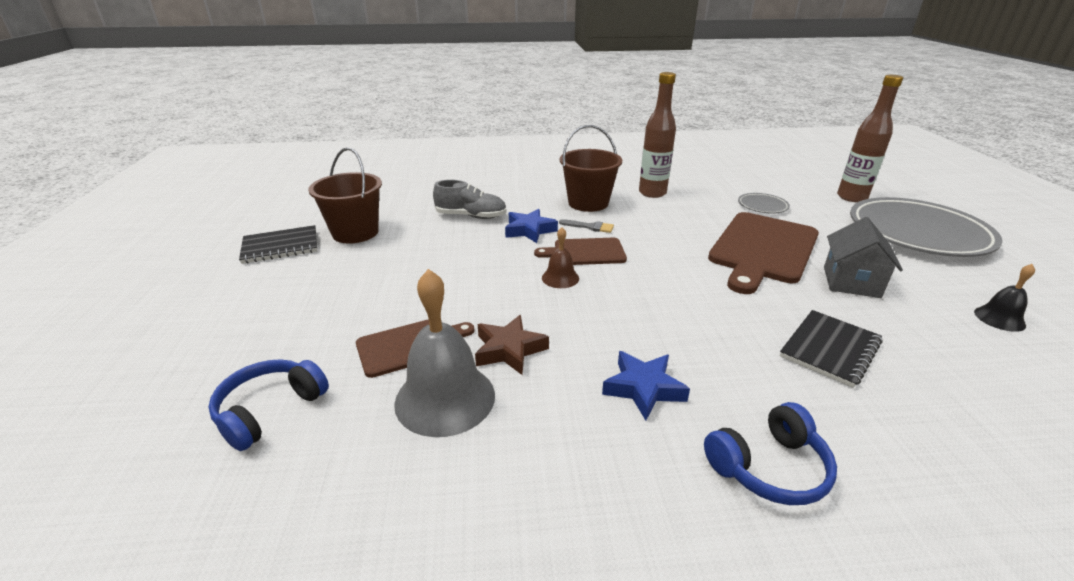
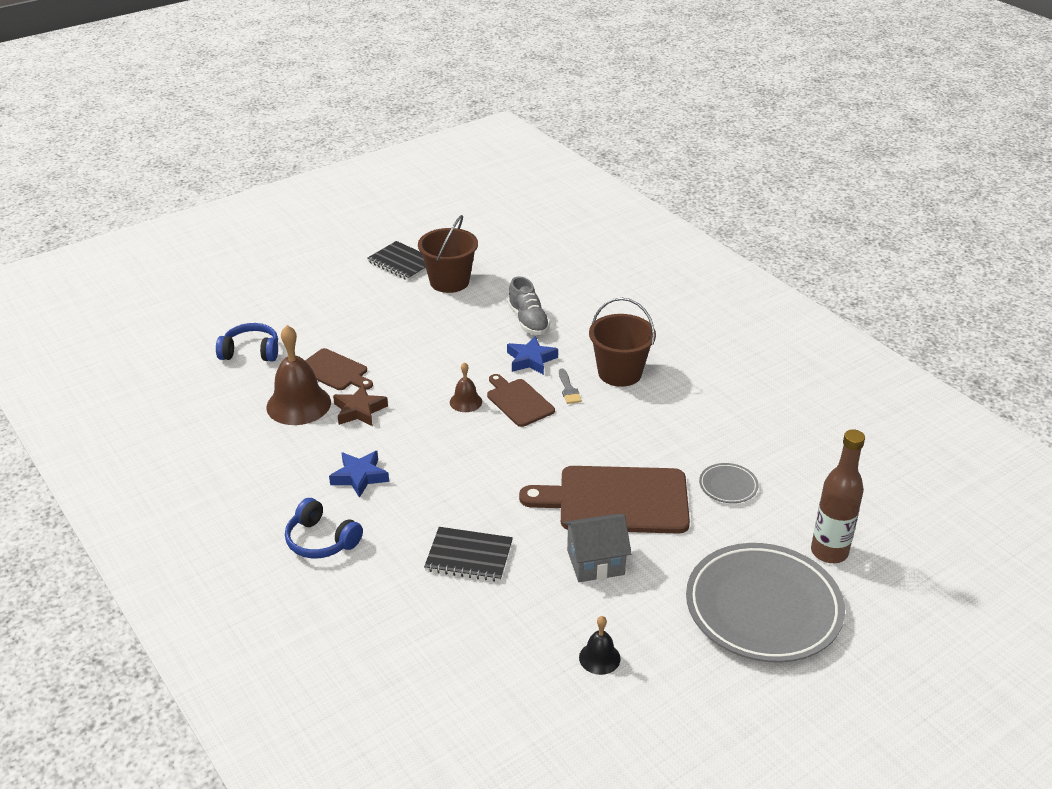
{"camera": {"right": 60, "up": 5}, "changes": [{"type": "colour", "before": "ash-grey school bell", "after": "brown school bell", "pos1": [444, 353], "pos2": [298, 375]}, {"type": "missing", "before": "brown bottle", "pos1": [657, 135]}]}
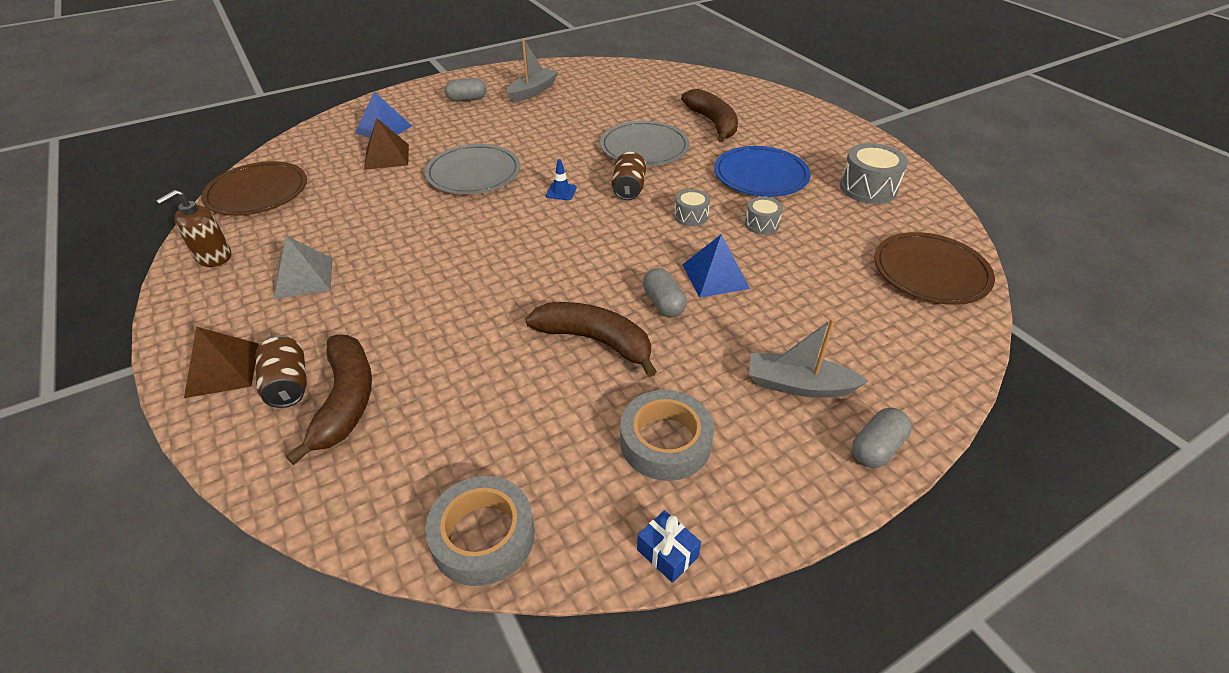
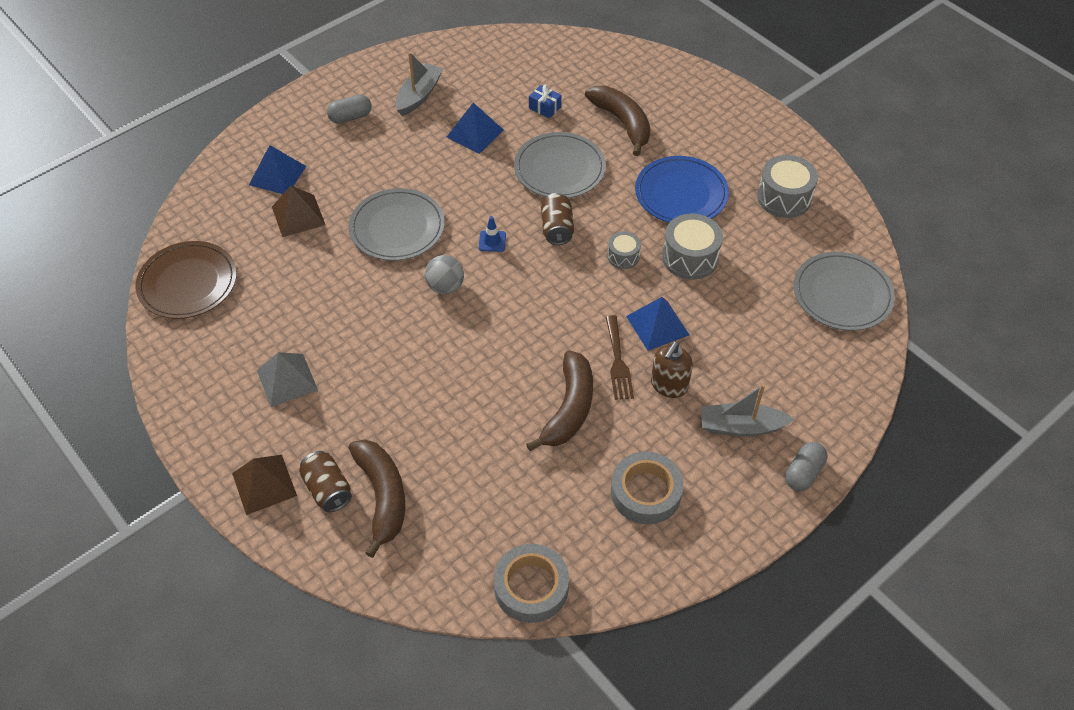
{"camera": {"right": -10, "up": 10}, "changes": [{"type": "appeared", "after": "ash-grey ball", "pos2": [444, 274]}, {"type": "appeared", "after": "cobalt solid pyramid", "pos2": [475, 128]}, {"type": "spun", "before": "brown banana fruit", "pos1": [591, 339], "pos2": [559, 400], "turn": 90}, {"type": "relocated", "before": "cobalt present", "pos1": [669, 546], "pos2": [545, 102]}, {"type": "exchanged", "before": "ash-grey pill shape", "after": "brown table fork", "pos1": [665, 292], "pos2": [620, 357]}, {"type": "relocated", "before": "brown soap pump", "pos1": [193, 228], "pos2": [672, 370]}, {"type": "size", "before": "ash-grey toy drum", "pos1": [764, 216], "pos2": [692, 246], "scale": 1.74}, {"type": "colour", "before": "brown plate", "after": "ash-grey plate", "pos1": [934, 268], "pos2": [844, 291]}]}
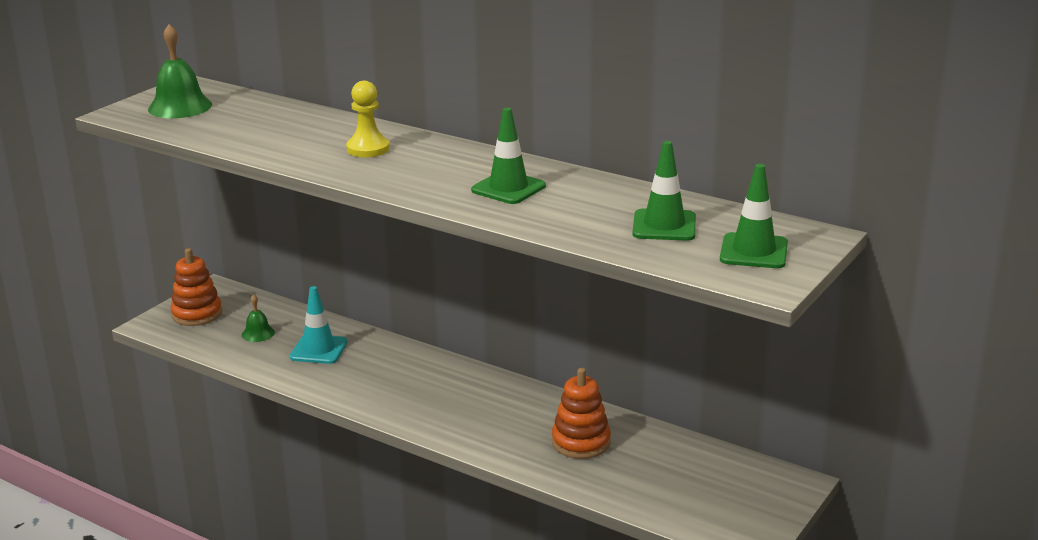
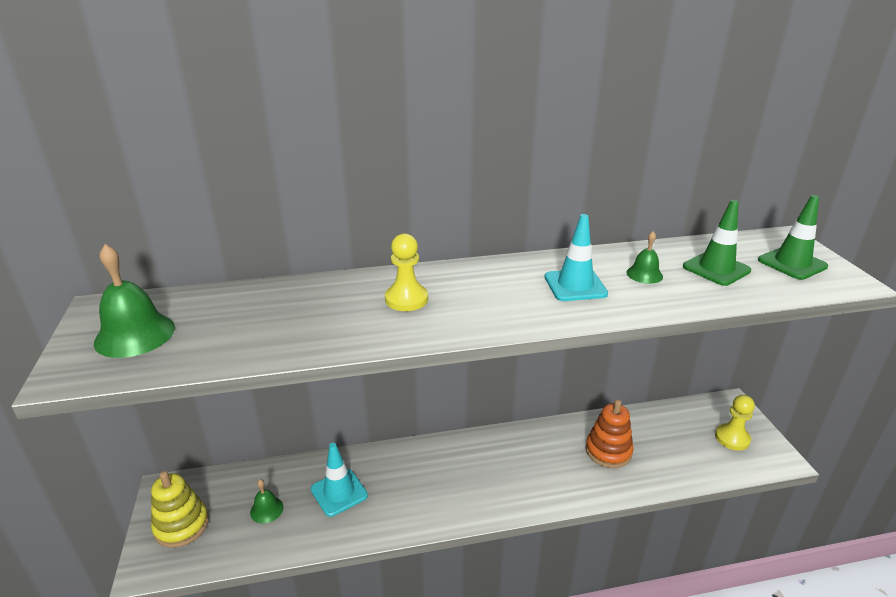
{"camera": {"right": -45, "up": 5}, "changes": [{"type": "colour", "before": "orange-coloured ring stacker", "after": "golden ring stacker", "pos1": [196, 287], "pos2": [180, 509]}, {"type": "colour", "before": "emerald road cone", "after": "teal road cone", "pos1": [508, 156], "pos2": [576, 257]}, {"type": "appeared", "after": "emerald school bell", "pos2": [644, 257]}, {"type": "appeared", "after": "golden pawn", "pos2": [735, 423]}]}
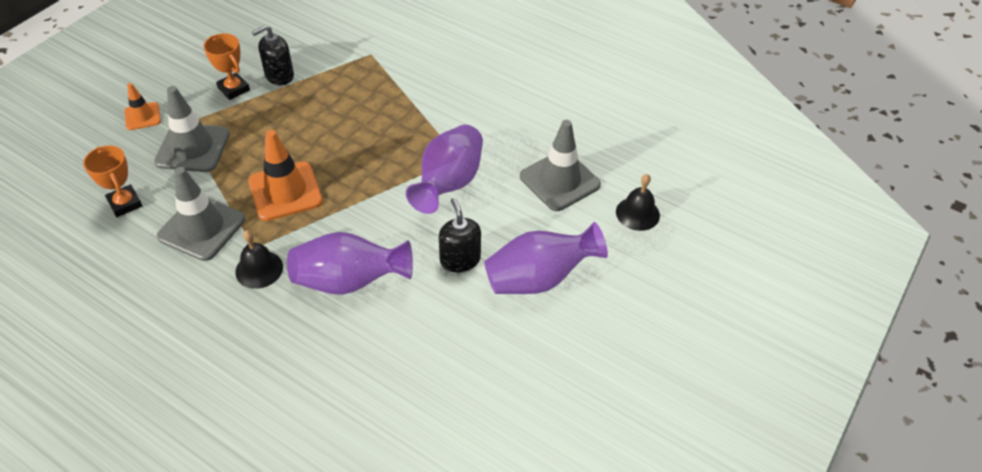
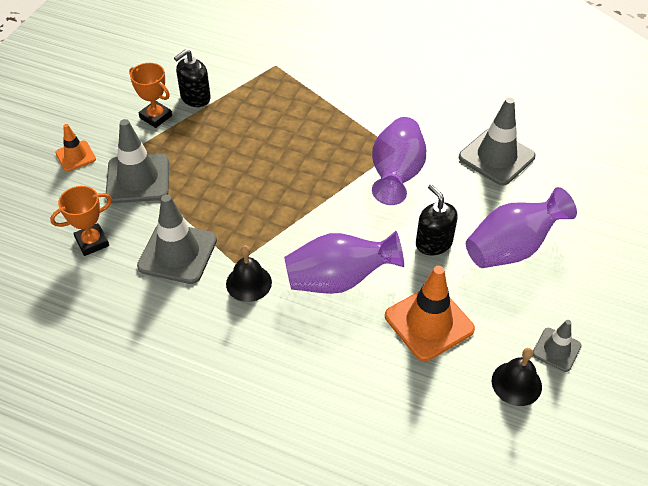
{"camera": {"right": -10, "up": 0}, "changes": [{"type": "spun", "before": "orange-coloured prize cup", "pos1": [112, 181], "pos2": [81, 221], "turn": -75}, {"type": "relocated", "before": "orange-coloured road cone", "pos1": [285, 175], "pos2": [430, 313]}, {"type": "relocated", "before": "black school bell", "pos1": [638, 202], "pos2": [517, 377]}, {"type": "appeared", "after": "ash-grey road cone", "pos2": [557, 346]}]}
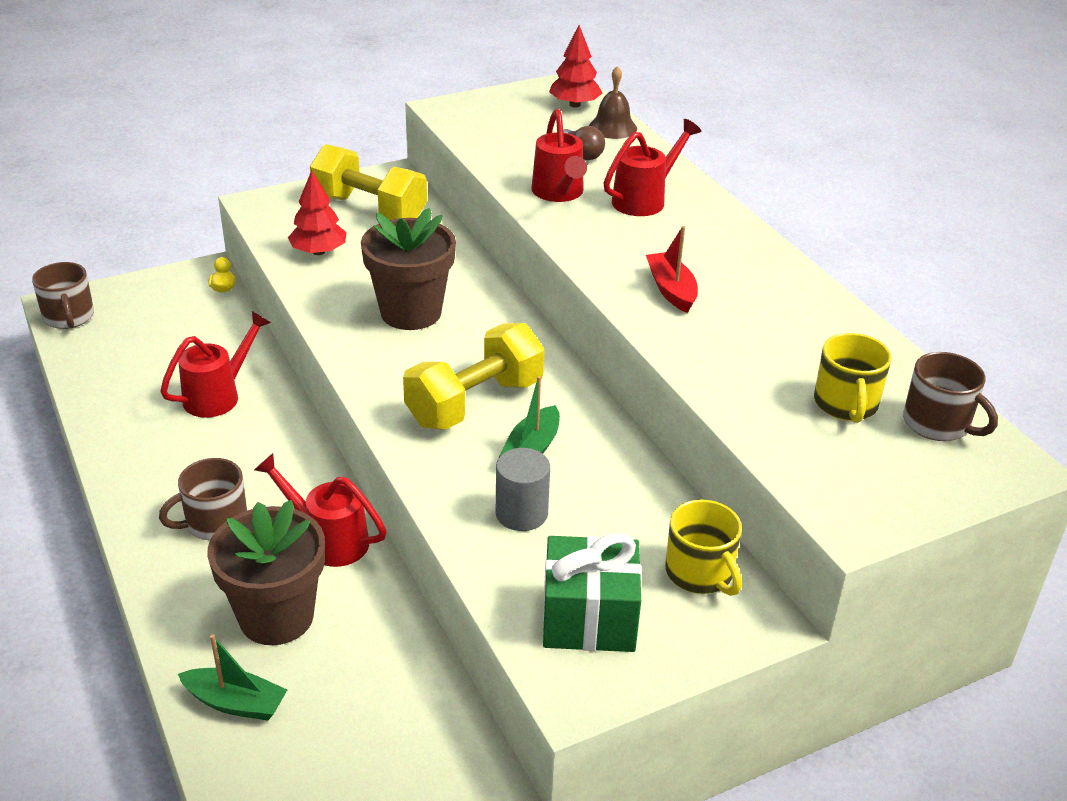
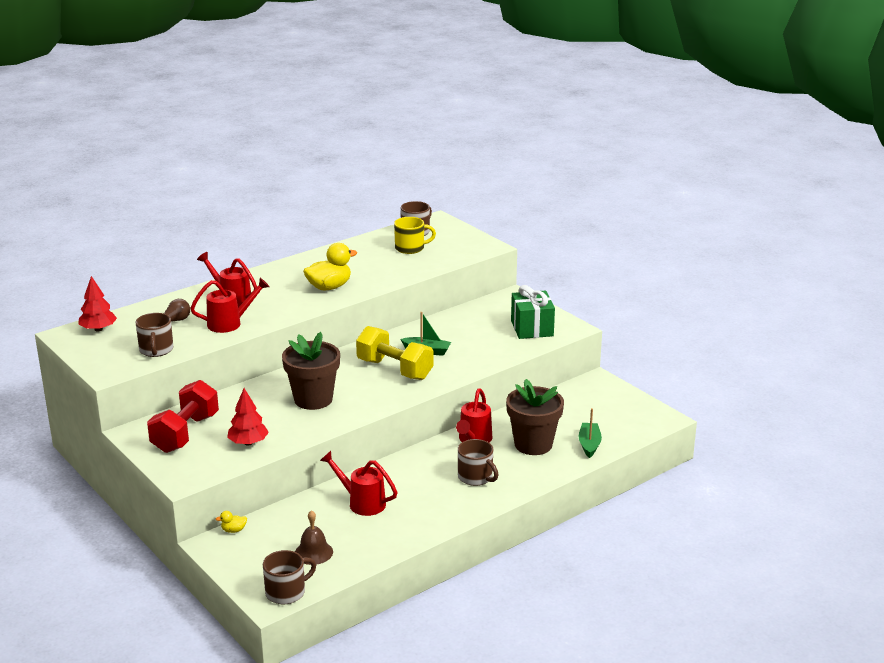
{"camera": {"right": -100, "up": -10}, "changes": [{"type": "appeared", "after": "brown mug", "pos2": [154, 335]}, {"type": "colour", "before": "golden free weight", "after": "crimson free weight", "pos1": [368, 182], "pos2": [183, 416]}, {"type": "relocated", "before": "brown school bell", "pos1": [613, 102], "pos2": [314, 537]}, {"type": "exchanged", "before": "crimson boat", "after": "golden rubber duck", "pos1": [672, 269], "pos2": [330, 266]}, {"type": "missing", "before": "ash-grey solid cylinder", "pos1": [523, 489]}, {"type": "missing", "before": "golden mug", "pos1": [703, 547]}]}
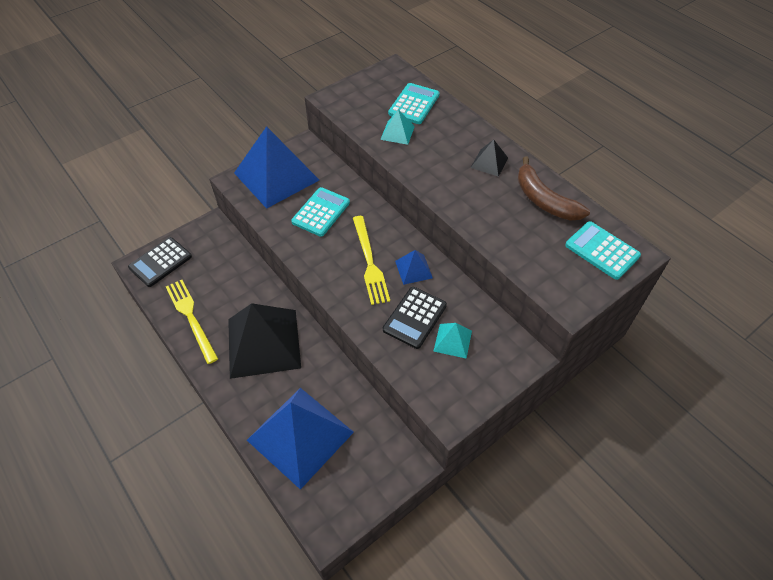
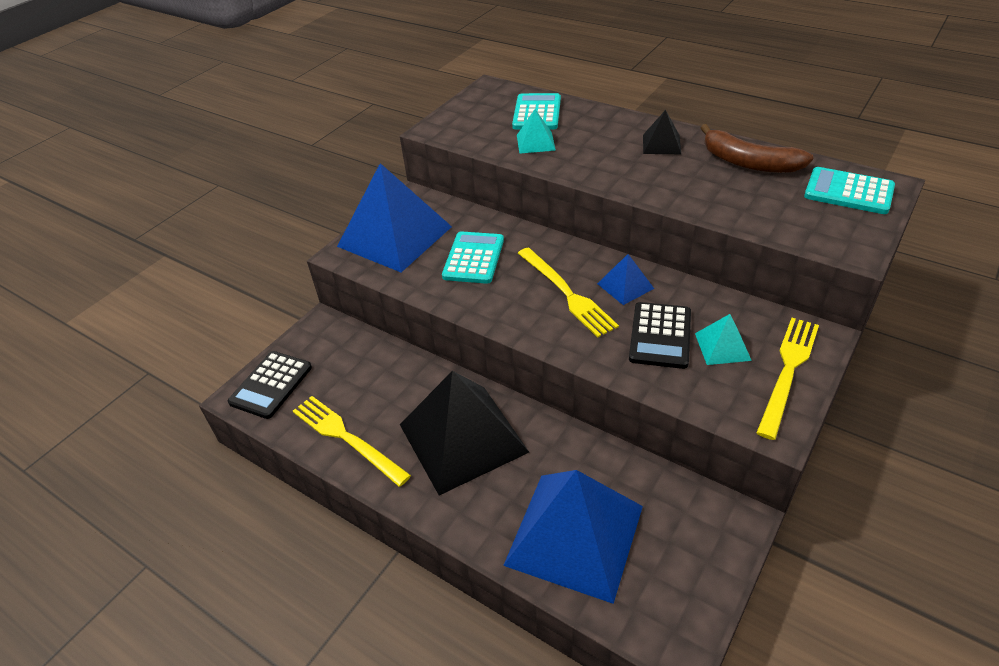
{"camera": {"right": -15, "up": -10}, "changes": [{"type": "appeared", "after": "golden table fork", "pos2": [787, 379]}]}
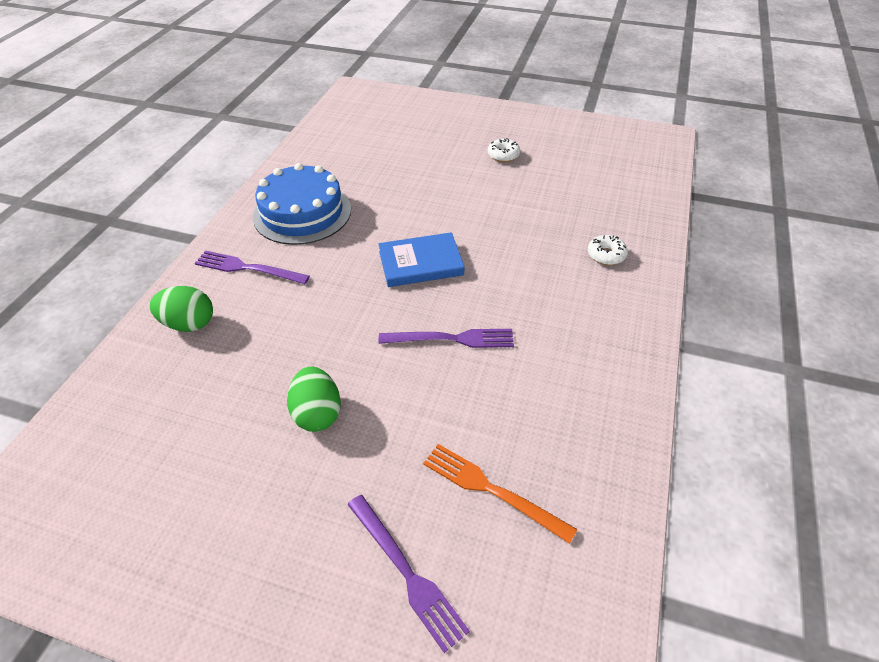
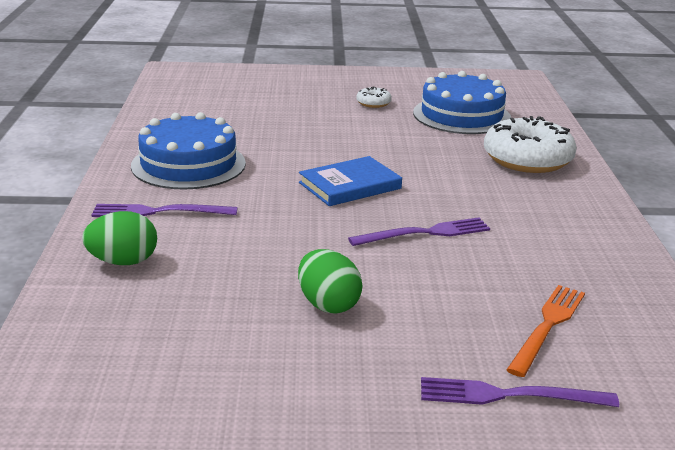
{"camera": {"right": -20, "up": -20}, "changes": [{"type": "appeared", "after": "cobalt cake", "pos2": [462, 102]}, {"type": "spun", "before": "violet table fork", "pos1": [408, 574], "pos2": [520, 392], "turn": 150}, {"type": "size", "before": "snow-white doughnut", "pos1": [608, 250], "pos2": [530, 144], "scale": 2.24}, {"type": "spun", "before": "orange-coloured table fork", "pos1": [500, 494], "pos2": [545, 331], "turn": 105}]}
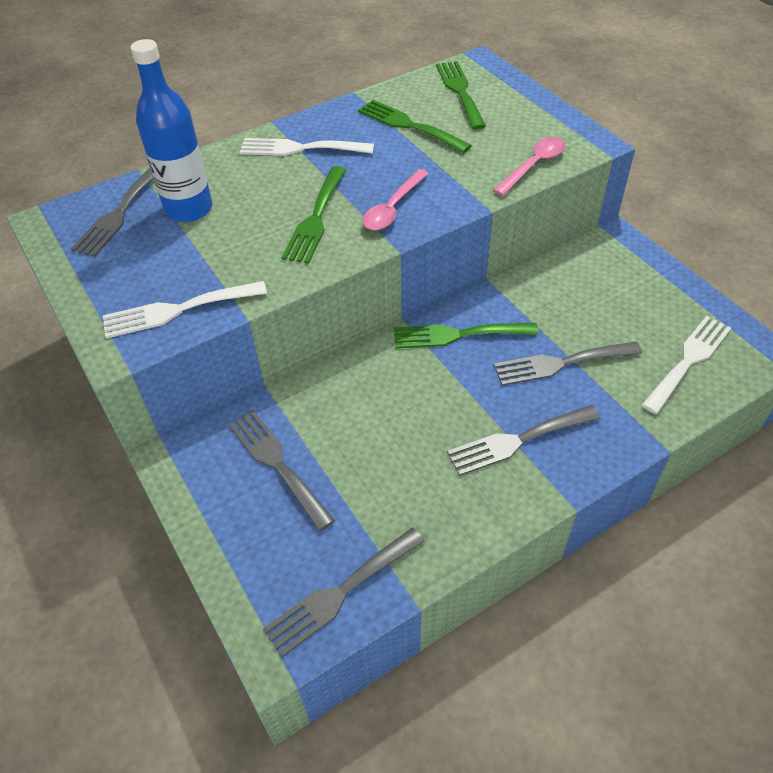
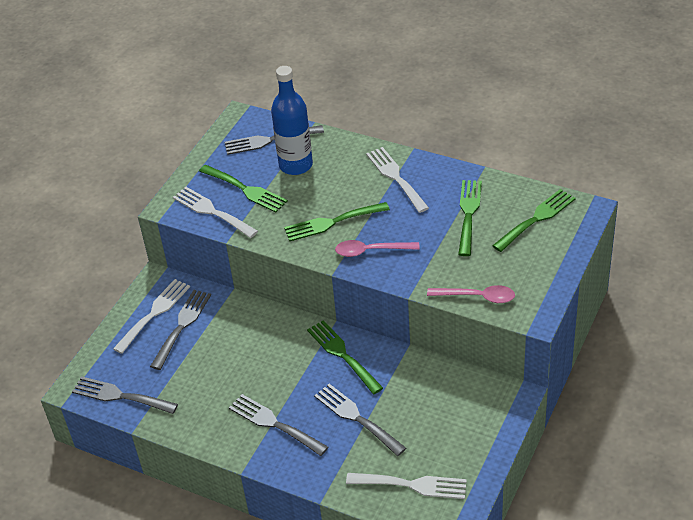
{"camera": {"right": 60, "up": -5}, "changes": [{"type": "appeared", "after": "snow-white table fork", "pos2": [151, 316]}, {"type": "appeared", "after": "emerald table fork", "pos2": [243, 189]}]}
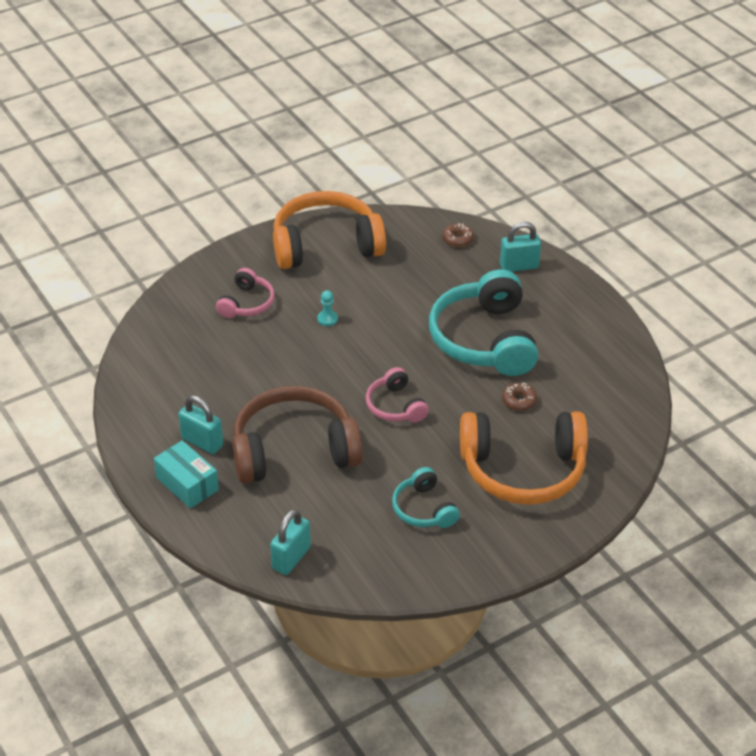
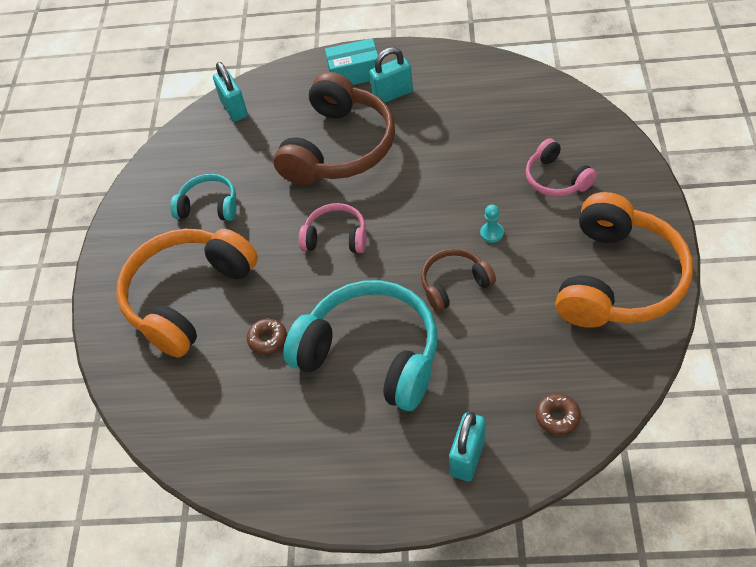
{"camera": {"right": 130, "up": 10}, "changes": [{"type": "appeared", "after": "brown headphones", "pos2": [458, 280]}]}
